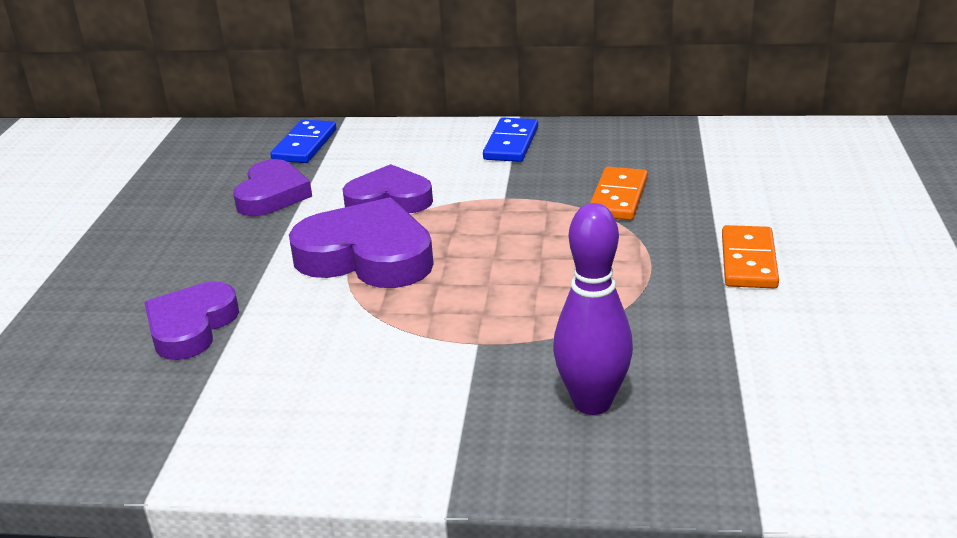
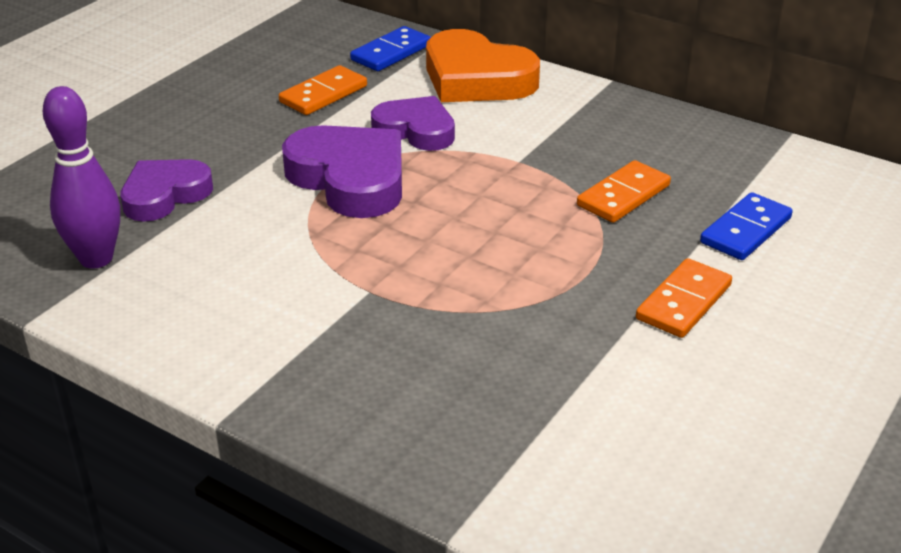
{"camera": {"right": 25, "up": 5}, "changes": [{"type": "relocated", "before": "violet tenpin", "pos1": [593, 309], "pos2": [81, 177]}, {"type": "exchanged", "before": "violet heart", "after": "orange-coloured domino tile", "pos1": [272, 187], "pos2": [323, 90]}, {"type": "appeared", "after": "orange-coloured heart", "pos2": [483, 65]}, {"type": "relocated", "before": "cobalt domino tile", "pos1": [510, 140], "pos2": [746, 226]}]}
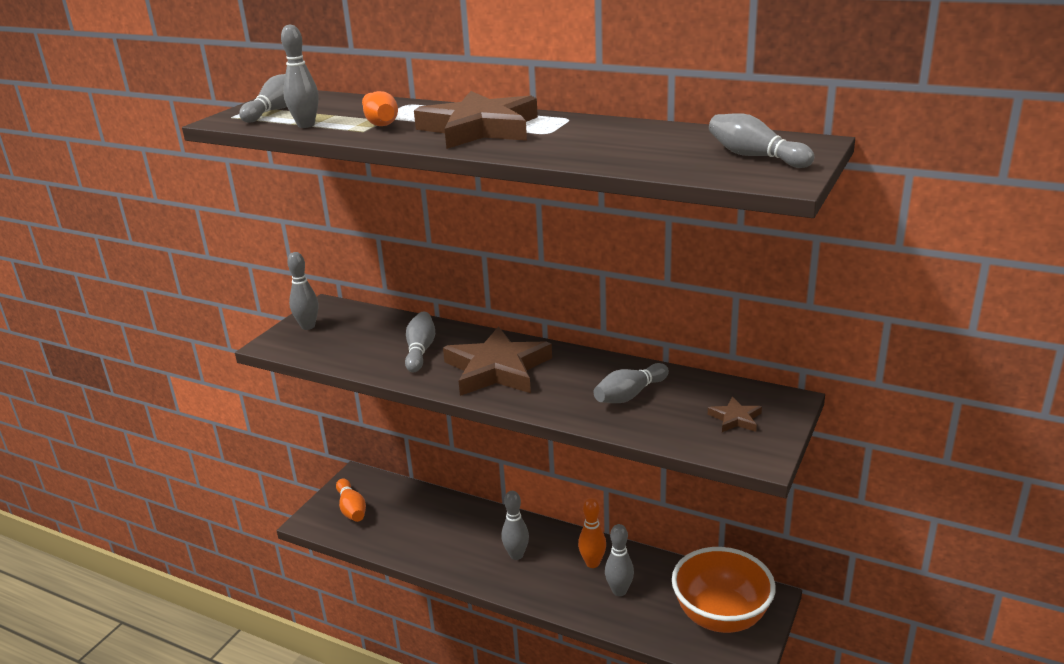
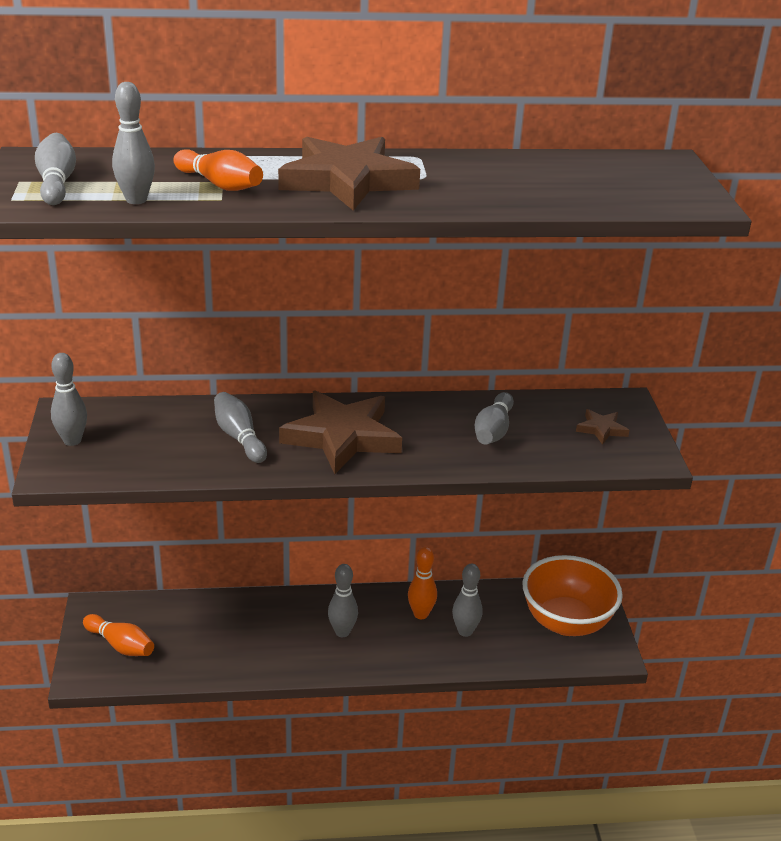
{"camera": {"right": -35, "up": 5}, "changes": [{"type": "missing", "before": "ash-grey tenpin", "pos1": [761, 140]}]}
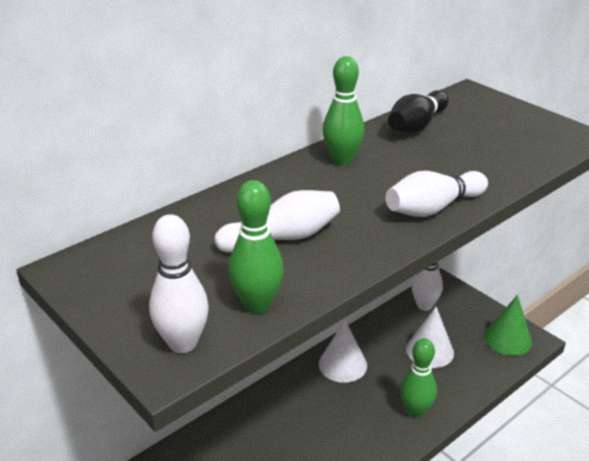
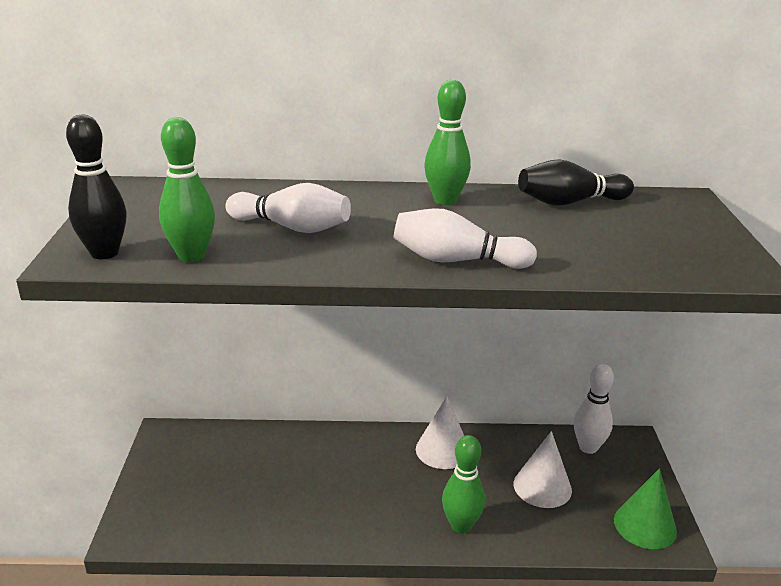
{"camera": {"right": 40, "up": -5}, "changes": [{"type": "colour", "before": "snow-white tenpin", "after": "black tenpin", "pos1": [179, 283], "pos2": [96, 187]}]}
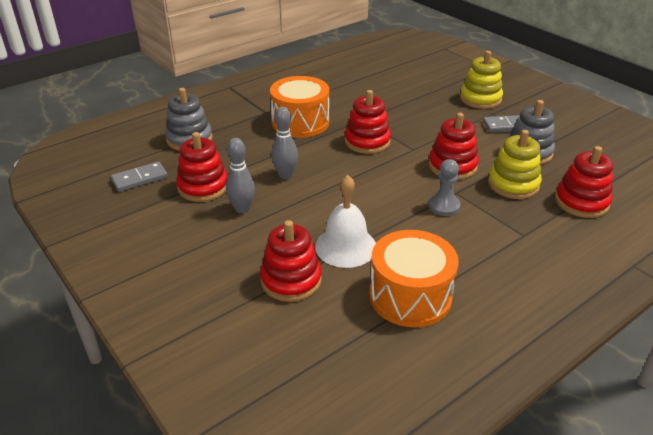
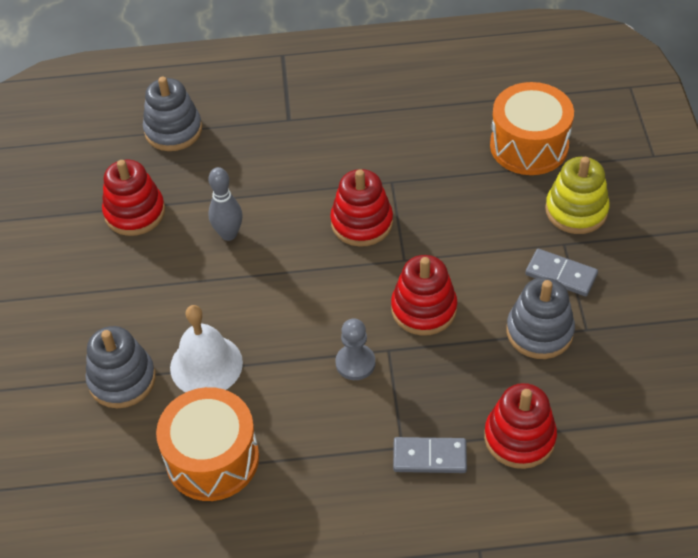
{"camera": {"right": 35, "up": 15}, "changes": [{"type": "colour", "before": "crimson ring stacker", "after": "ash-grey ring stacker", "pos1": [291, 261], "pos2": [120, 367]}, {"type": "relocated", "before": "ash-grey domino tile", "pos1": [139, 177], "pos2": [430, 455]}, {"type": "relocated", "before": "orange-coloured toy drum", "pos1": [299, 107], "pos2": [532, 128]}, {"type": "missing", "before": "ash-grey tenpin", "pos1": [240, 176]}, {"type": "missing", "before": "golden ring stacker", "pos1": [515, 164]}]}
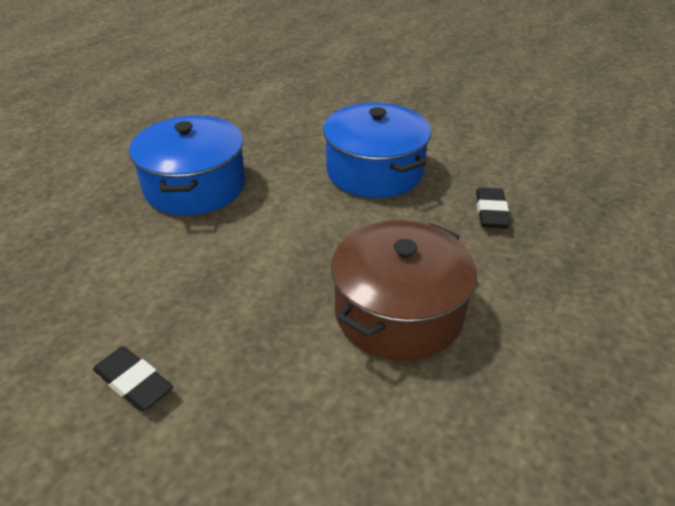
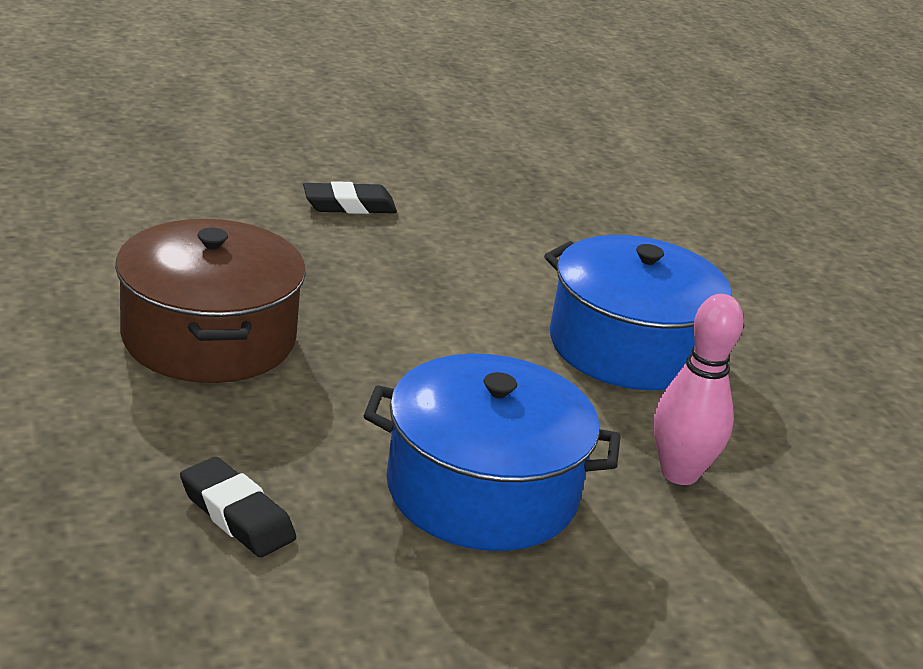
{"camera": {"right": 125, "up": -10}, "changes": [{"type": "appeared", "after": "rosy tenpin", "pos2": [699, 389]}]}
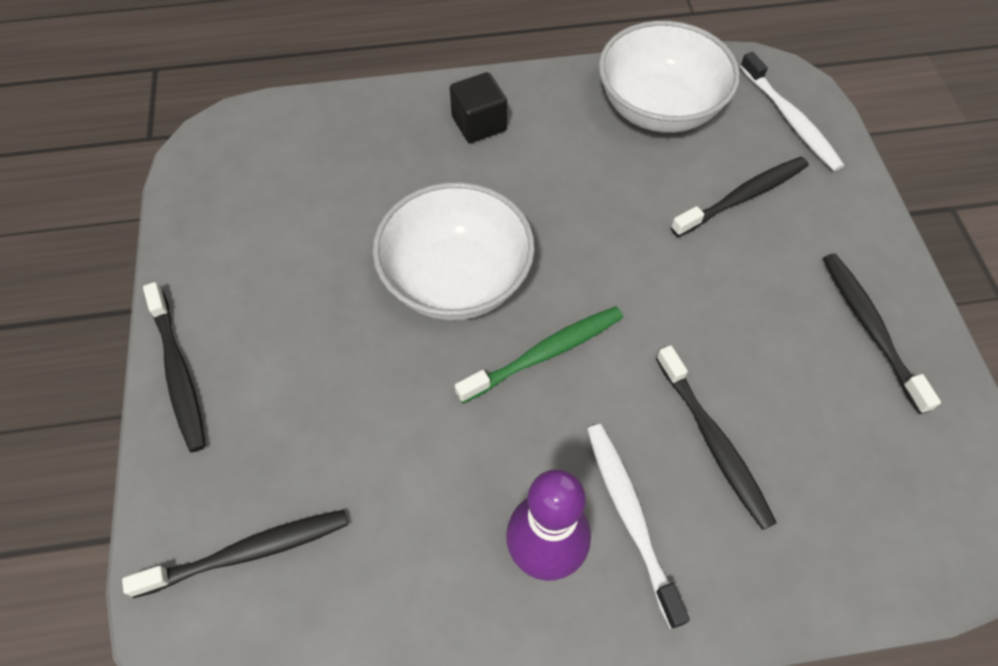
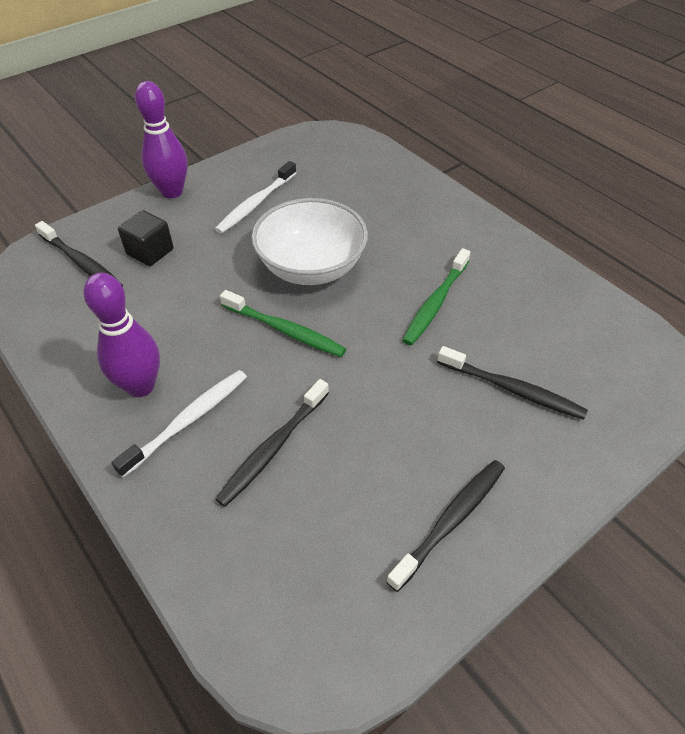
{"camera": {"right": 60, "up": -10}, "changes": [{"type": "relocated", "before": "black solid cube", "pos1": [478, 107], "pos2": [146, 238]}, {"type": "exchanged", "before": "black toothbrush", "after": "violet tenpin", "pos1": [174, 367], "pos2": [161, 139]}, {"type": "relocated", "before": "snow-white toothbrush", "pos1": [792, 111], "pos2": [255, 197]}, {"type": "appeared", "after": "emerald toothbrush", "pos2": [436, 297]}, {"type": "missing", "before": "snow-white bowl", "pos1": [669, 77]}]}
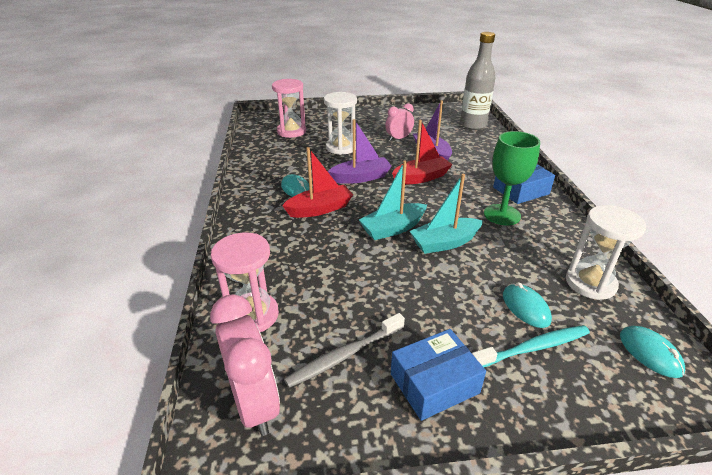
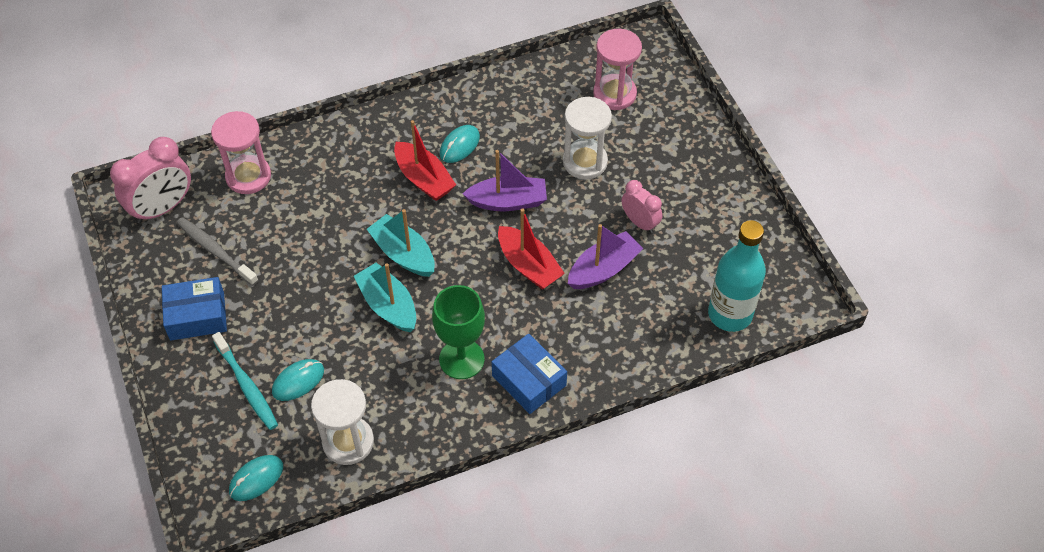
{"camera": {"right": 75, "up": 20}, "changes": [{"type": "spun", "before": "cobalt parcel", "pos1": [438, 375], "pos2": [194, 308], "turn": -60}, {"type": "spun", "before": "violet boat", "pos1": [360, 151], "pos2": [505, 180], "turn": -60}, {"type": "colour", "before": "ash-grey bottle", "after": "teal bottle", "pos1": [478, 81], "pos2": [737, 276]}]}
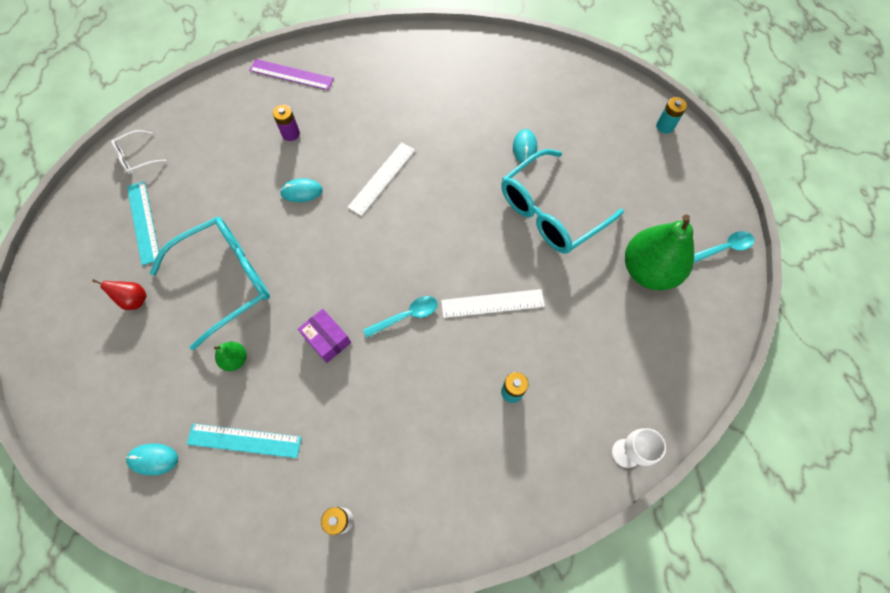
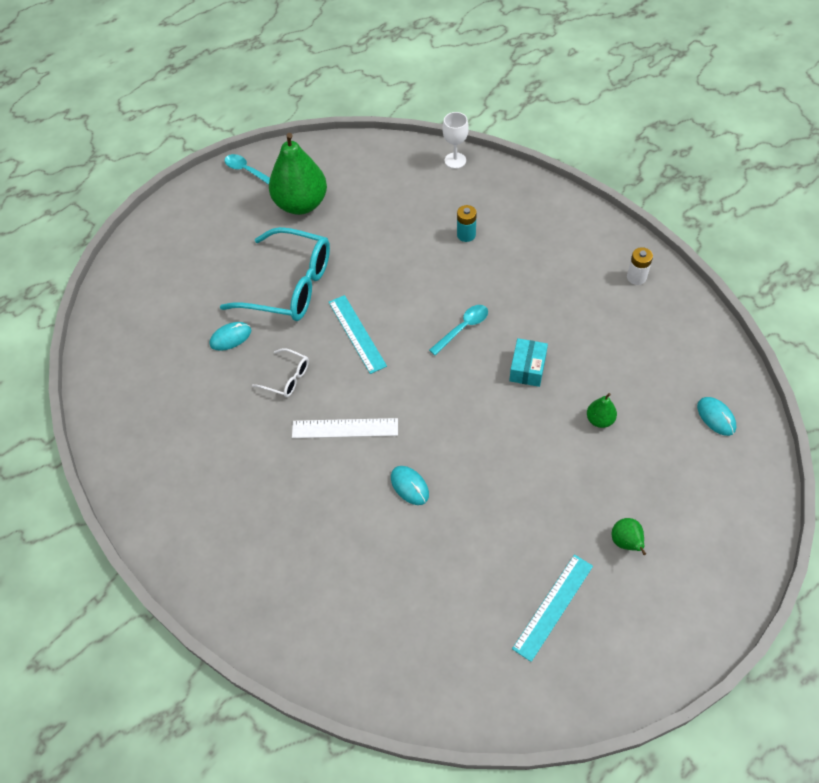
{"camera": {"right": -120, "up": -10}, "changes": [{"type": "relocated", "before": "snow-white spectacles", "pos1": [139, 152], "pos2": [280, 372]}, {"type": "relocated", "before": "teal ruler", "pos1": [244, 440], "pos2": [358, 334]}, {"type": "spun", "before": "teal tablespoon", "pos1": [400, 317], "pos2": [458, 330], "turn": 105}, {"type": "colour", "before": "violet parcel", "after": "teal parcel", "pos1": [324, 336], "pos2": [528, 362]}, {"type": "colour", "before": "crimson pear", "after": "emerald pear", "pos1": [119, 294], "pos2": [629, 536]}, {"type": "missing", "before": "teal spectacles", "pos1": [210, 283]}, {"type": "missing", "before": "violet ruler", "pos1": [291, 74]}, {"type": "missing", "before": "violet battery", "pos1": [286, 123]}, {"type": "missing", "before": "snow-white ruler", "pos1": [493, 303]}, {"type": "missing", "before": "teal battery", "pos1": [671, 115]}]}
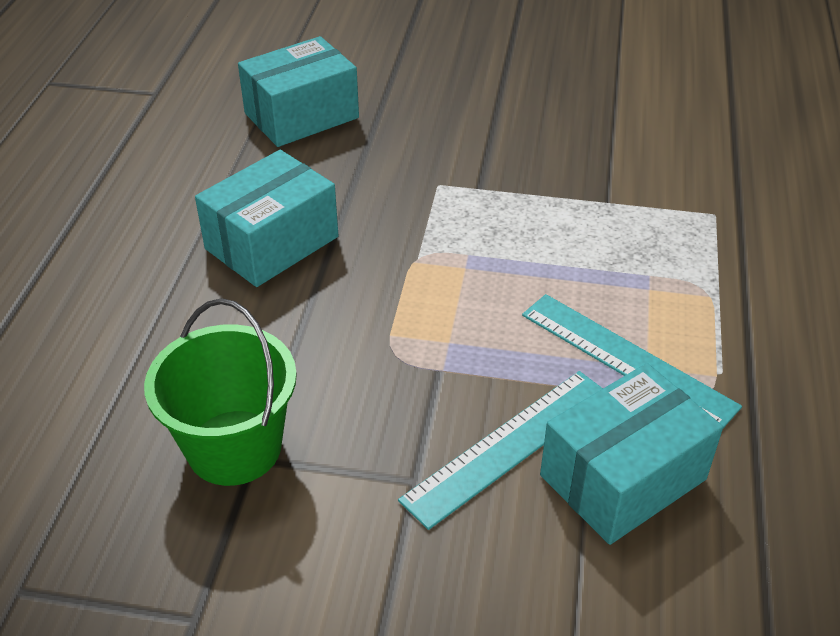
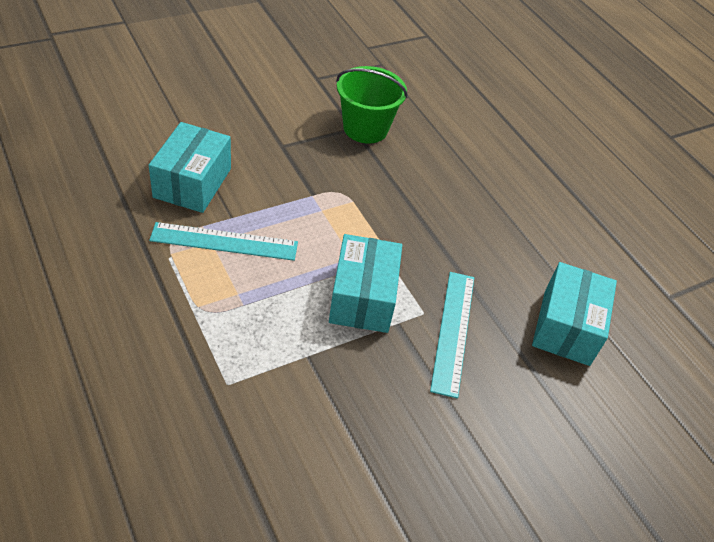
{"camera": {"right": 135, "up": 5}, "changes": [{"type": "relocated", "before": "teal parcel", "pos1": [266, 218], "pos2": [365, 283]}, {"type": "relocated", "before": "teal ruler", "pos1": [500, 450], "pos2": [452, 335]}]}
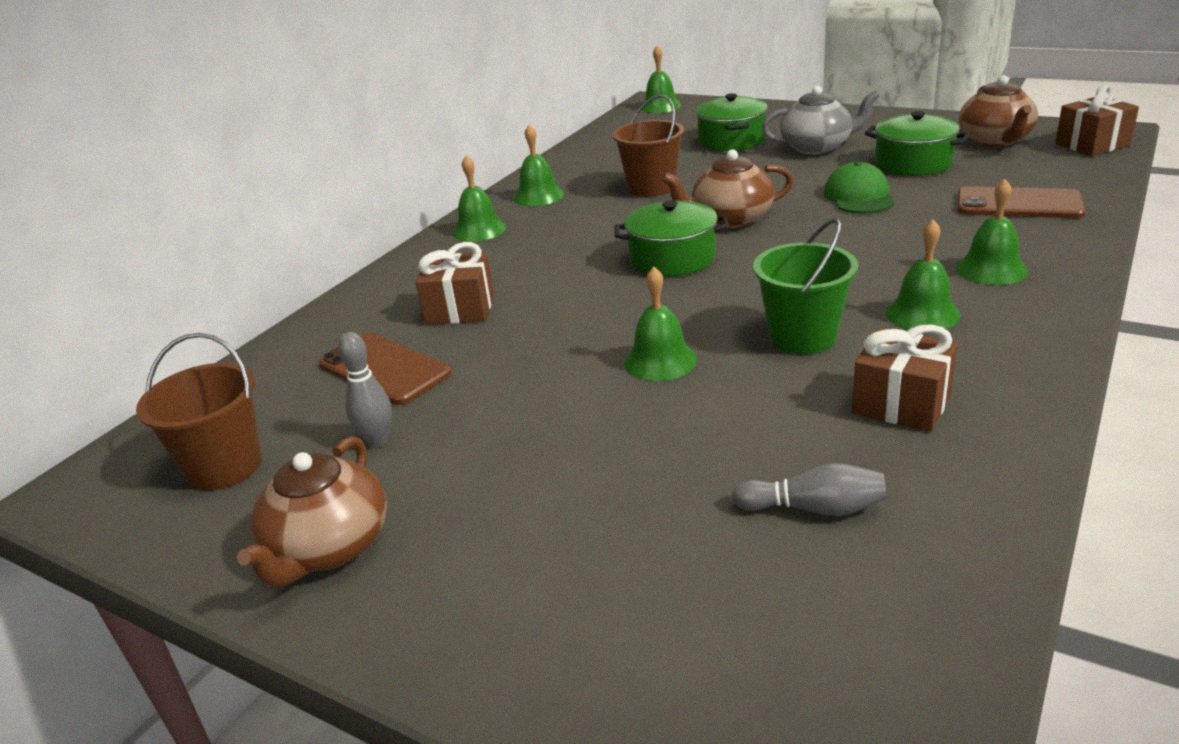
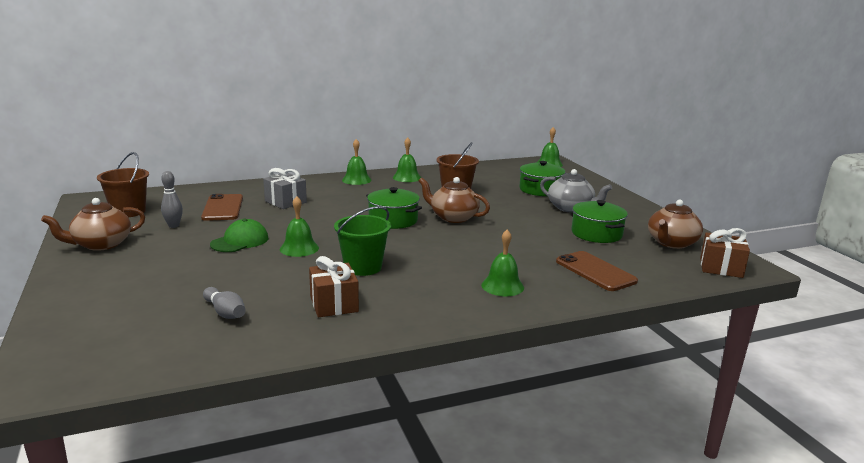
{"camera": {"right": 35, "up": -10}, "changes": [{"type": "relocated", "before": "emerald peaked cap", "pos1": [859, 187], "pos2": [239, 235]}, {"type": "colour", "before": "brown present", "after": "ash-grey present", "pos1": [455, 283], "pos2": [285, 188]}, {"type": "missing", "before": "emerald school bell", "pos1": [923, 274]}]}
